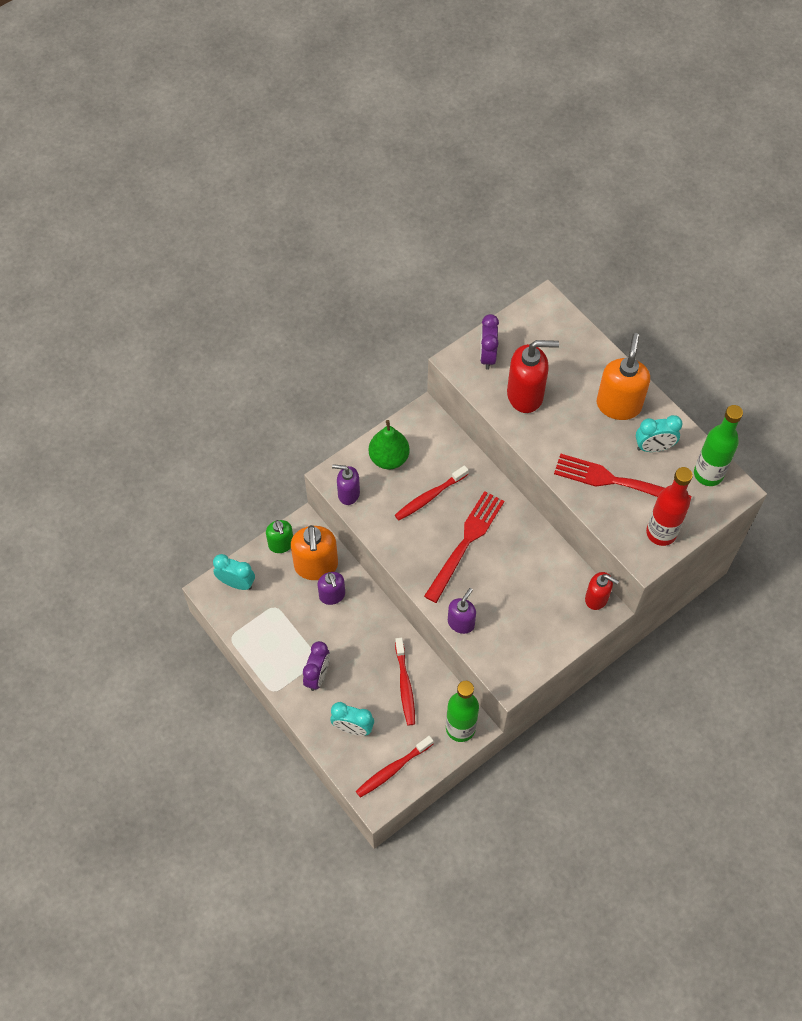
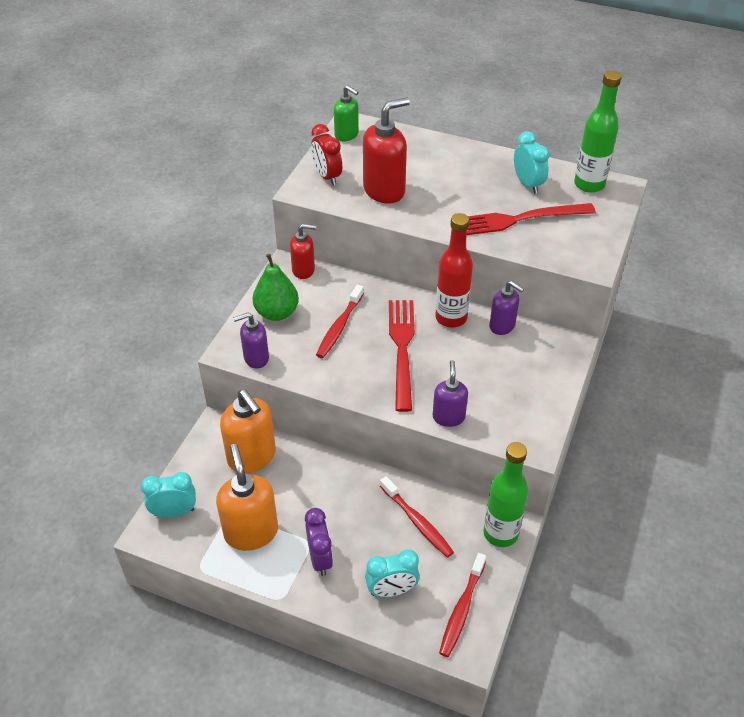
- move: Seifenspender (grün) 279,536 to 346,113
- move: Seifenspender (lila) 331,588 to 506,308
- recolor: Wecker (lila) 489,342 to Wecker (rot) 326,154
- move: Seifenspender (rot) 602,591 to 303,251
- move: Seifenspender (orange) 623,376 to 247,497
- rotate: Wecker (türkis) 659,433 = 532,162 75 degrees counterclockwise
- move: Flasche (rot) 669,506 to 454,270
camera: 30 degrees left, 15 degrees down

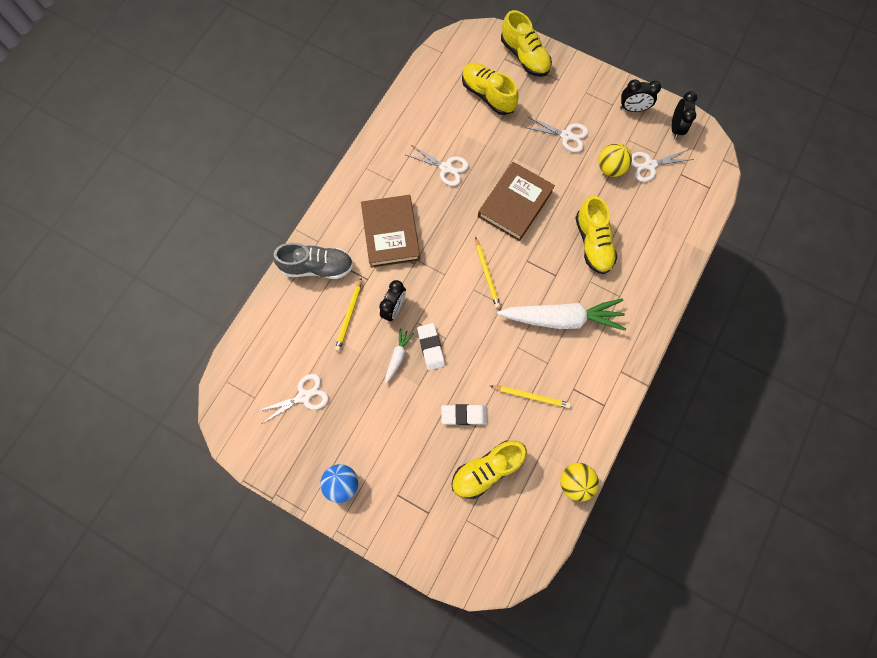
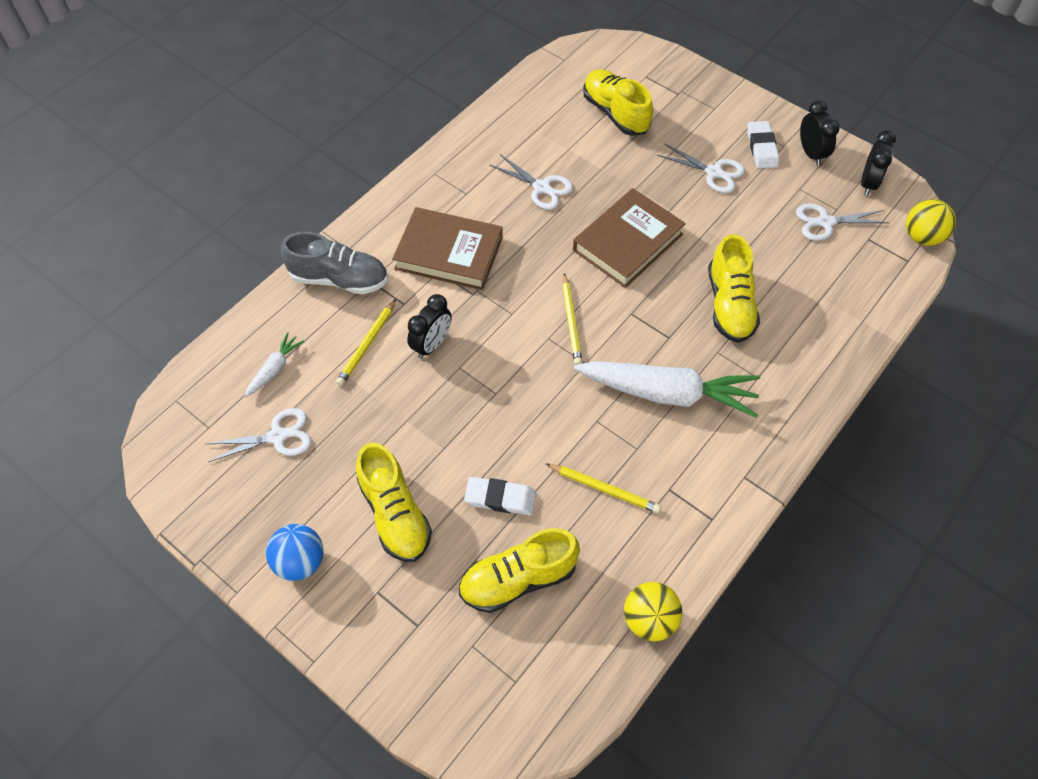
- rotate: Buch (braun) 390,231 = 447,248 75 degrees counterclockwise
- move: Karotte (weiß) 399,355 to 274,364
- move: Radiergummi (weiß) 431,346 to 763,144
- move: Schuh (gelb) 526,43 to 394,502
- move: Ball (gelb) 615,160 to 931,222
- rotate: Wecker (schwarz) 640,95 = 819,133 120 degrees counterclockwise
camera: 10 degrees right, 15 degrees down

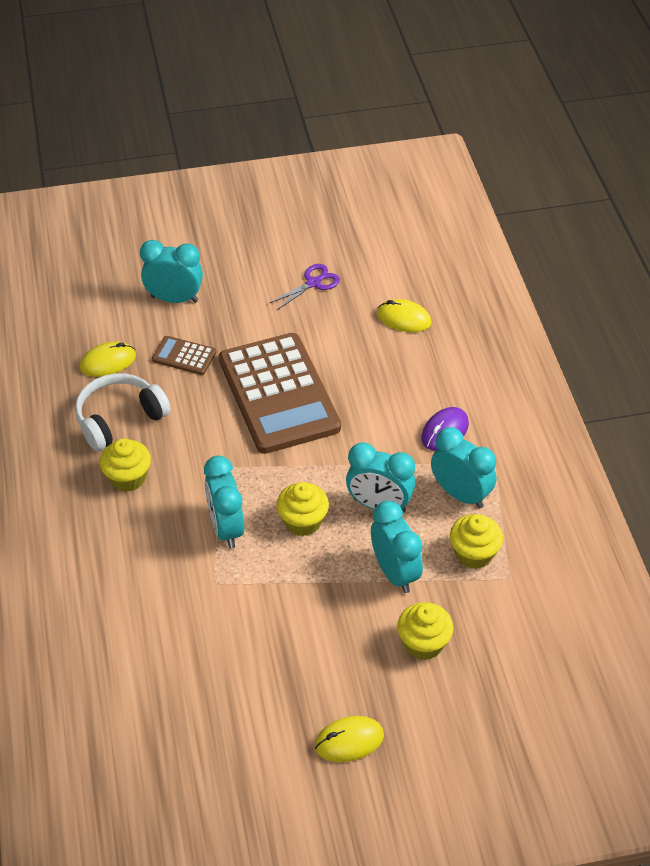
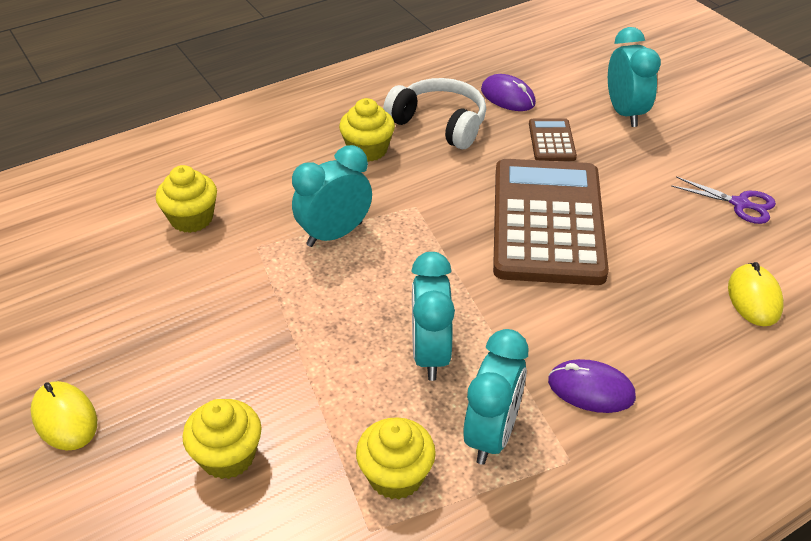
- recolor: Computermaus (gelb) 108,359 to Computermaus (lila) 508,92
- rotate: Taschenrechner (braun) 280,393 = 551,222 135 degrees clockwise
- move: Muffin (gelb) 302,509 to 186,199
- delete: Wecker (türkis) 397,547
camera: 70 degrees right, 5 degrees down

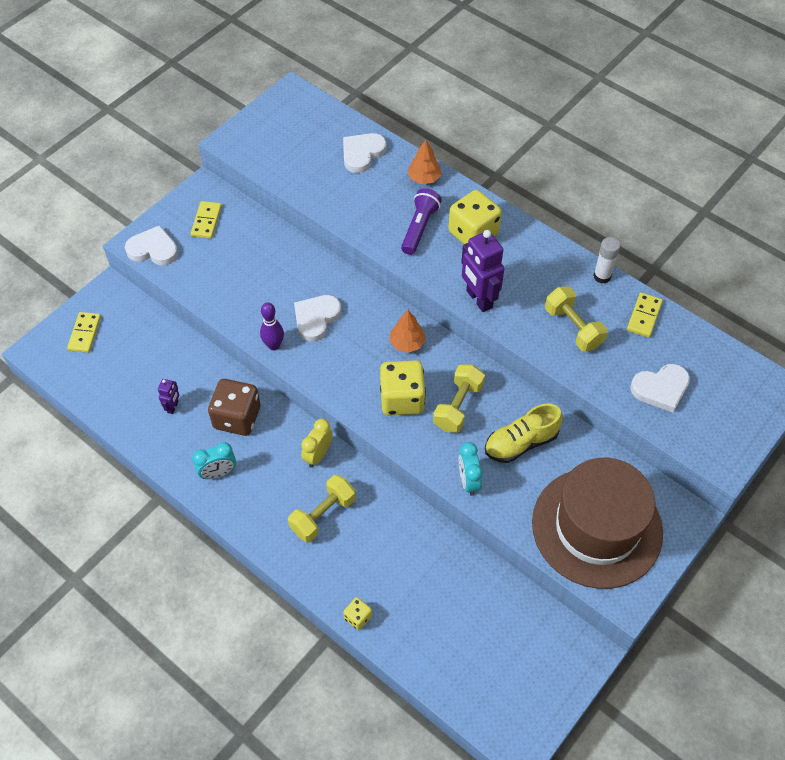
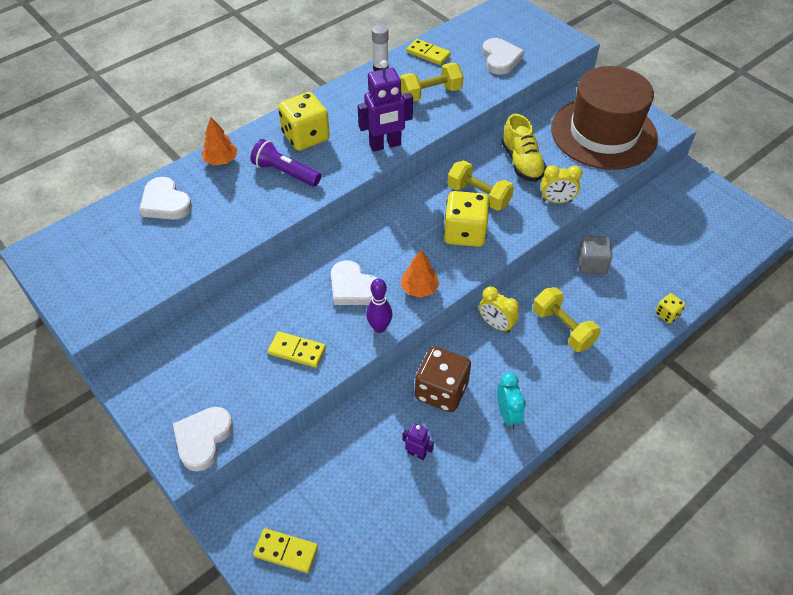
- move: Dominostein (gelb) 206,220 to 297,349
- move: Baum (orange) 407,331 to 420,274
- recolor: Wecker (türkis) 471,469 to Wecker (gelb) 561,184
- insert: Kubus (grau) 594,255
camera: 80 degrees left, 5 degrees down

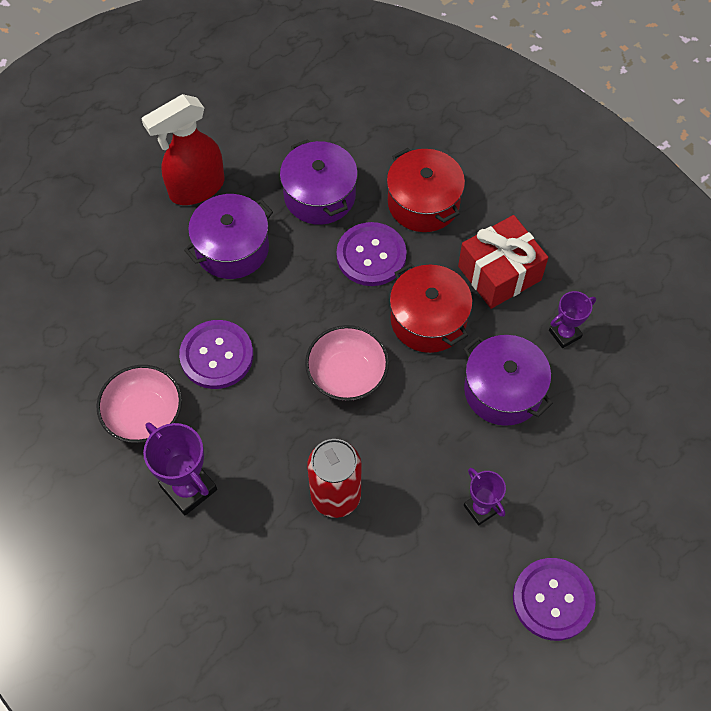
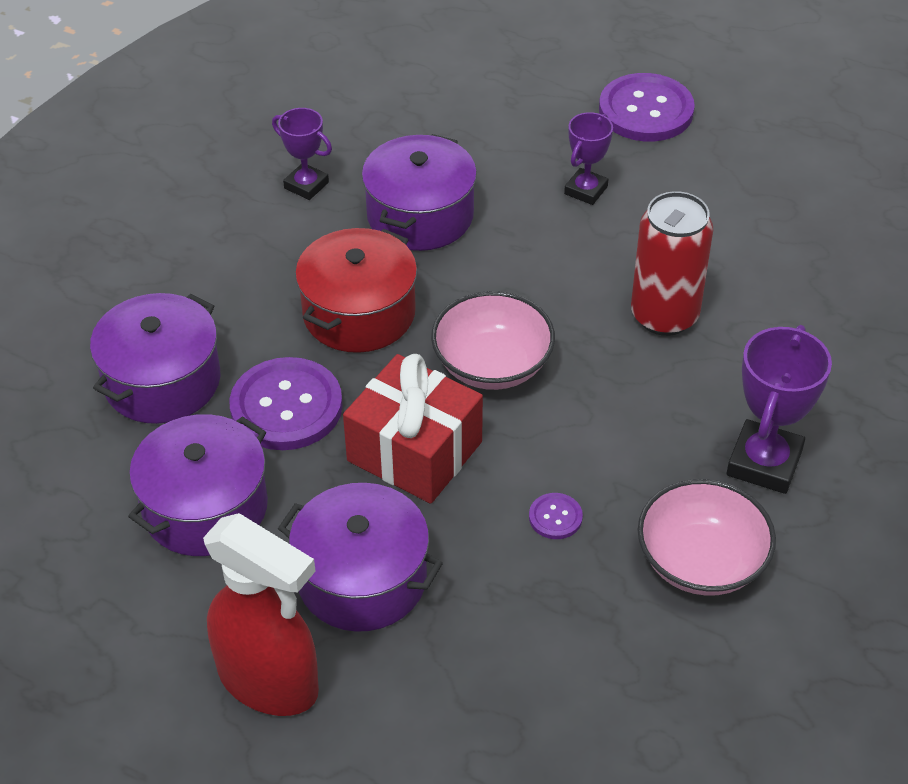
- resize: Knopf (lila) 216,354 = 556,516 x0.45
- recolor: Kochtopf (rot) 426,190 to Kochtopf (lila) 155,358
- move: Geschenk (rot) 503,262 to 413,429
camera: 115 degrees left, 15 degrees down

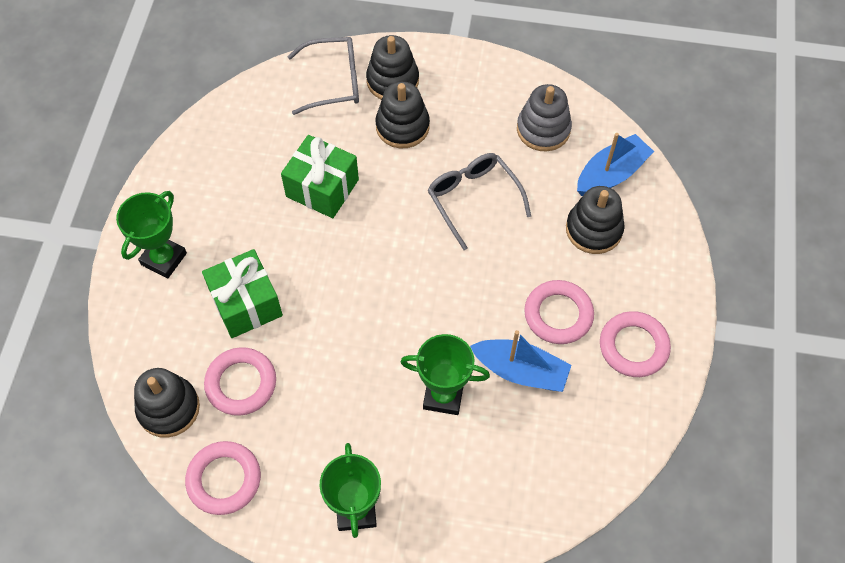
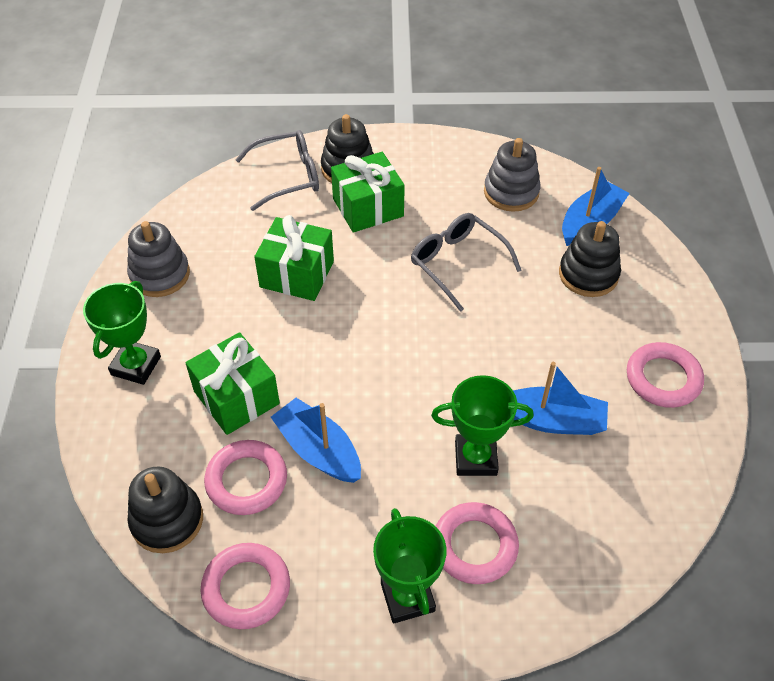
- replace: Stapelspielzeug (schwarz) 402,114 to Geschenk (grün) 368,192
- move: Ring (rosa) 559,312 to 477,543
- insert: Stapelspielzeug (grau) 158,259
- insert: Boot (blau) 316,440
camera: 10 degrees left, 10 degrees down

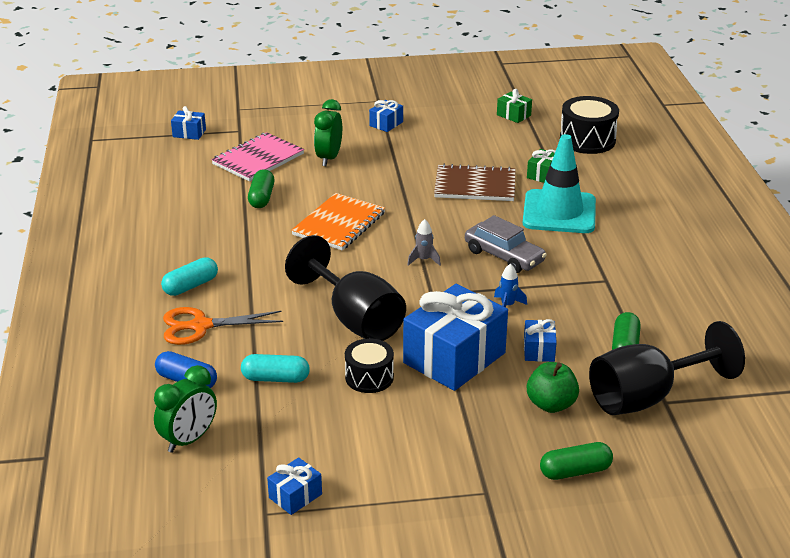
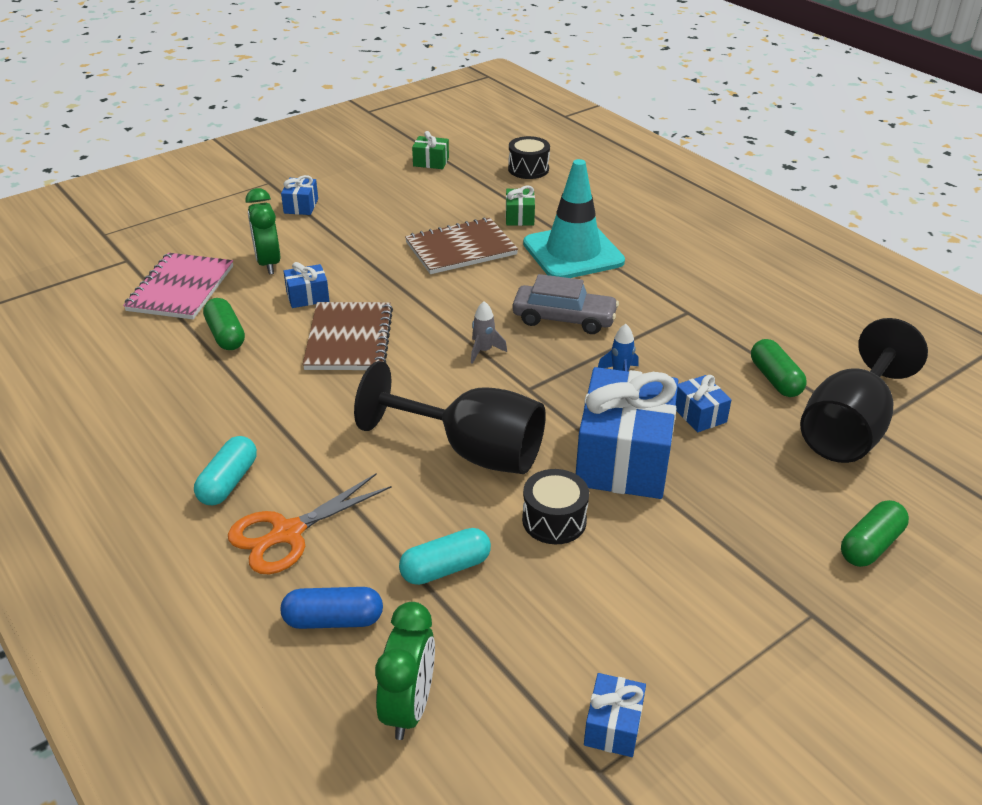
- move: Geschenk (blau) 188,123 to 306,285
- recolor: Notizbuch (orange) 338,221 to Notizbuch (braun) 347,336
- delete: Apfel (grün) 553,387
- resize: Trommel (schwarz) 589,125 = 529,157 x0.65
camera: 30 degrees left, 5 degrees up

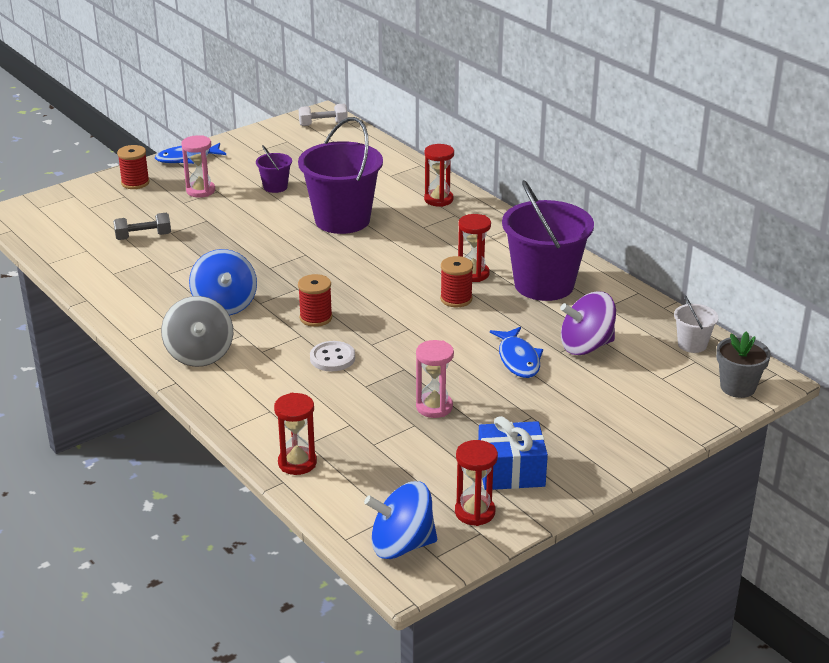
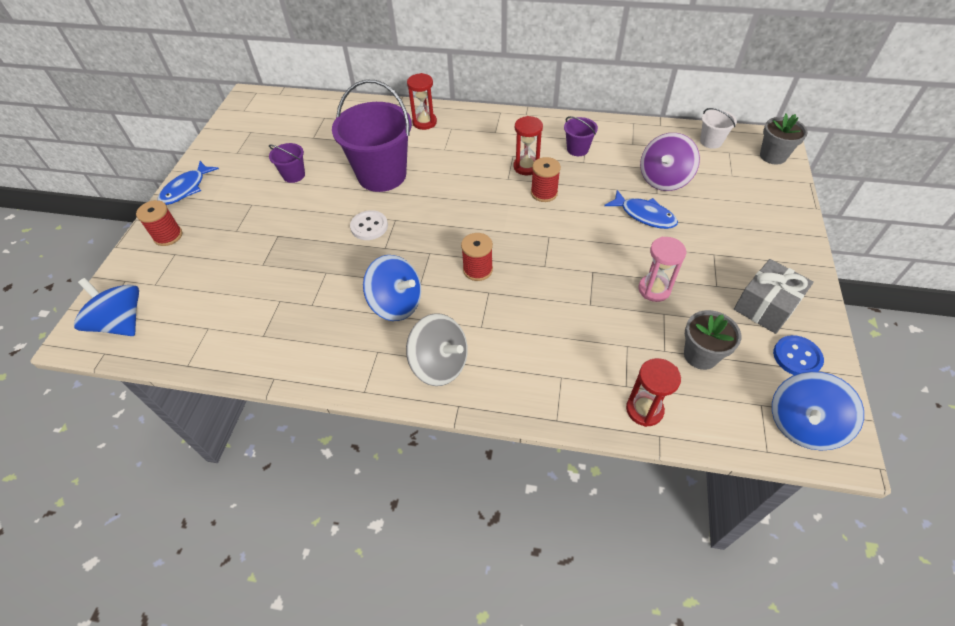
- delete: Hantel (grau) 142,226
- delete: Sanduhr (rosa) 198,166
- delete: Hantel (weiß) 323,115
- move: Knopf (weiß) 332,356 to 369,225
- replace: Sanduhr (rot) 476,483 to Knopf (blau) 798,355
- recolor: Geschenk (blau) 513,453 to Geschenk (grau) 774,296
- resize: Eimer (lila) 548,240 = 581,136 x0.45
- insert: Kreisel (blau) 106,307
- insert: Blumentopf (grau) 712,340
camera: 40 degrees left, 20 degrees up

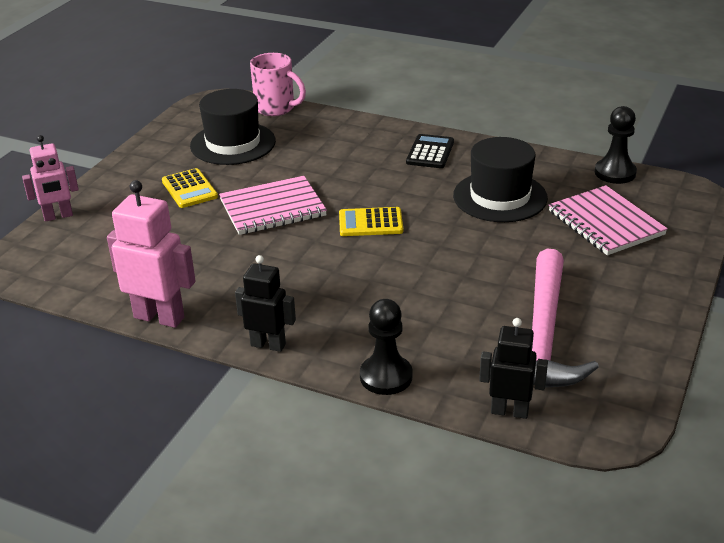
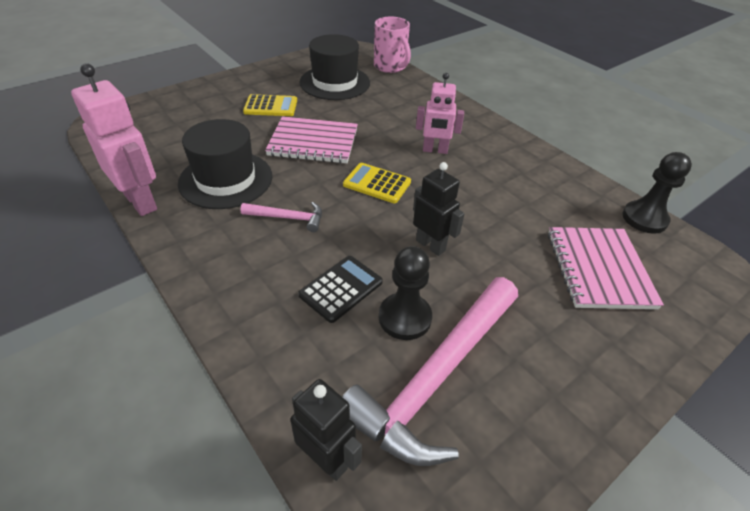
- move: Roboter (rosa) 50,178 to 440,113
- rotate: Taschenrechner (gelb) 190,188 = 270,105 90 degrees counterclockwise
- move: Roboter (schwarz) 265,303 to 439,209
- move: Bauer (schwarz) 386,347 to 405,293
- move: Taschenrechner (schwarz) 430,151 to 340,289
- move: Hut (schwarz) 500,179 to 225,164
- insert: Hammer (rosa) 281,217
camera: 25 degrees right, 10 degrees up

